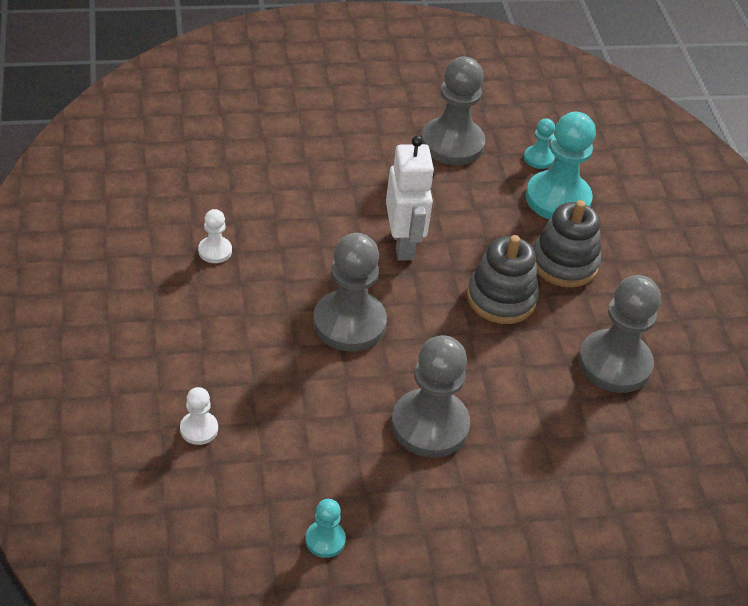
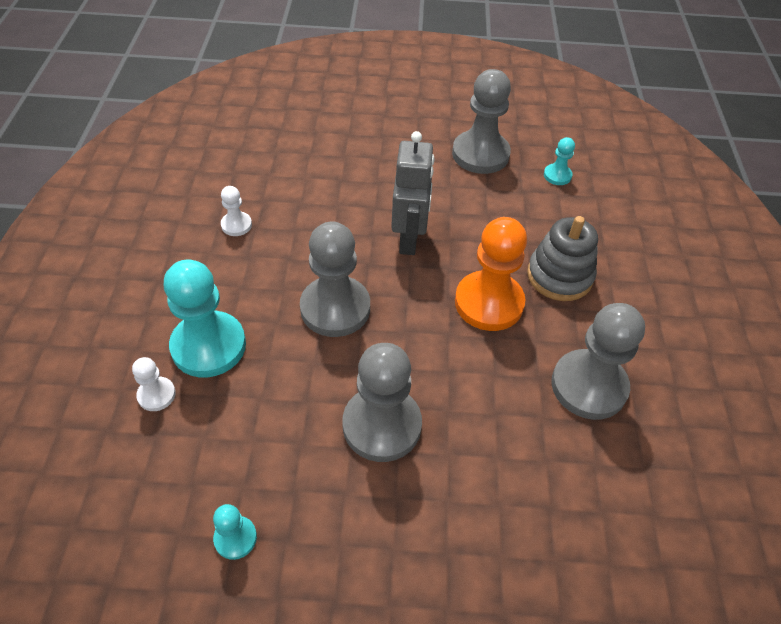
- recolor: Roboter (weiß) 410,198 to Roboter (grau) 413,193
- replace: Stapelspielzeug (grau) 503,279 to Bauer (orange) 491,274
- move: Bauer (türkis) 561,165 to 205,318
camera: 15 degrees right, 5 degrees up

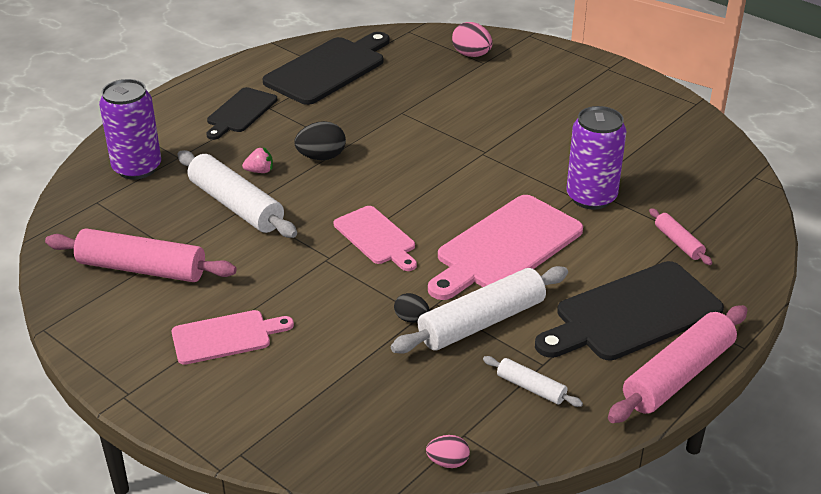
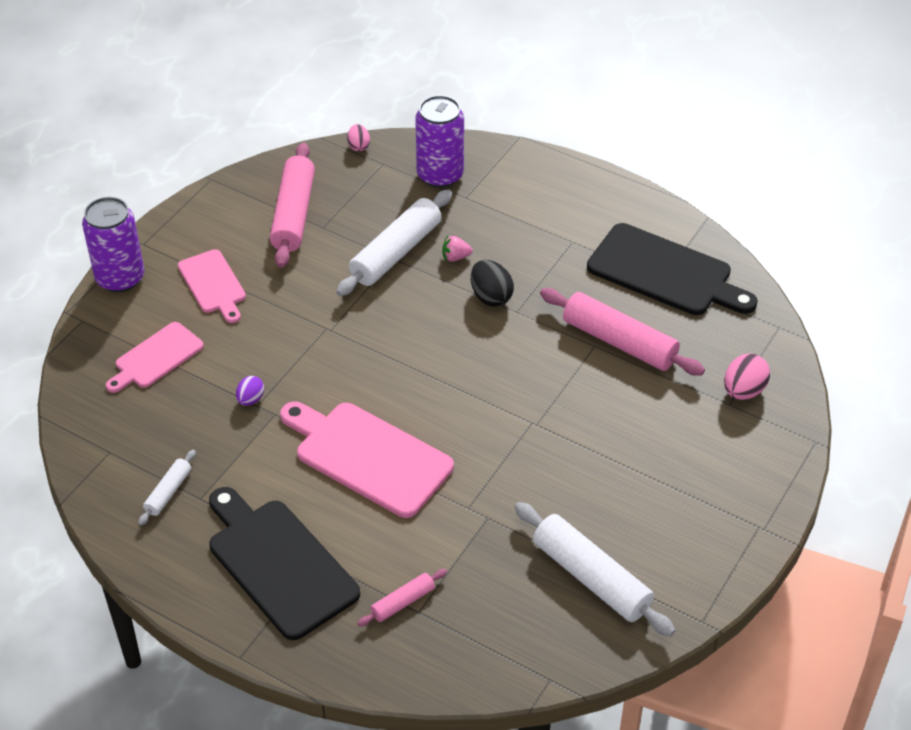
- delete: Schneidebrett (schwarz) 242,113
- rotate: Erdbeere (rosa) 257,160 = 457,248 105 degrees clockwise
- move: Schneidebrett (rosa) 375,238 to 155,357
- move: Nudelholz (weiß) 479,309 to 595,569
- recolor: Ei (schwarz) 412,308 to Ei (lila) 250,391
- move: Ei (rosa) 448,451 to 358,137
- move: Dose (lila) 596,158 to 113,244
- move: Nudelholz (rosa) 677,364 to 622,332
camera: 80 degrees right, 10 degrees up

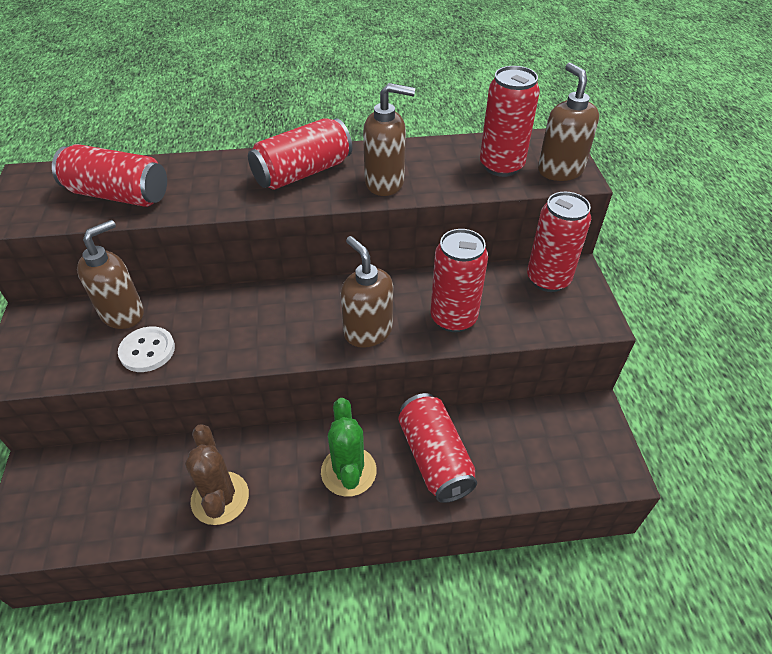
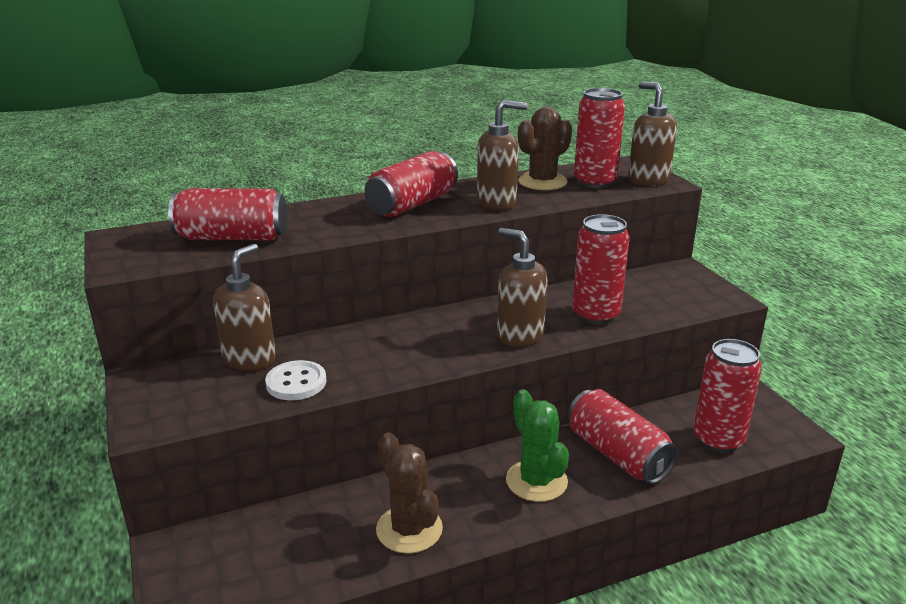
- move: Dose (rot) 559,242 to 727,396
- insert: Kaktus (braun) 545,148
camera: 15 degrees left, 20 degrees down

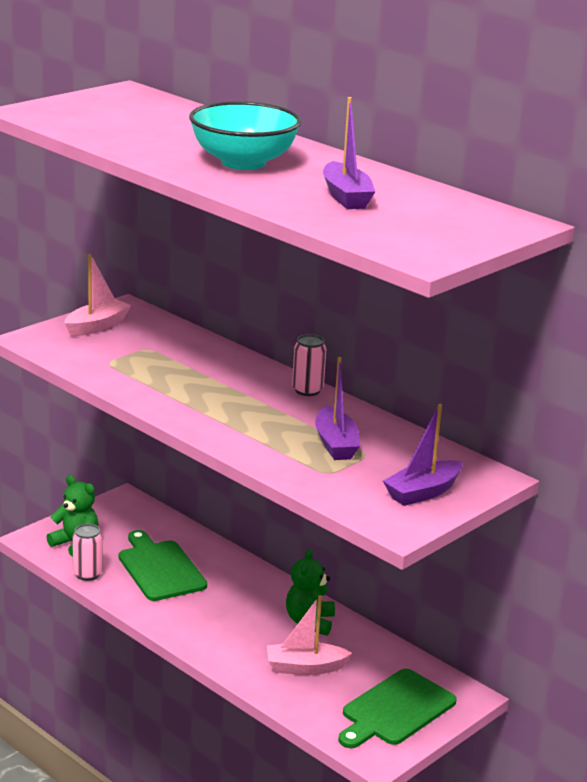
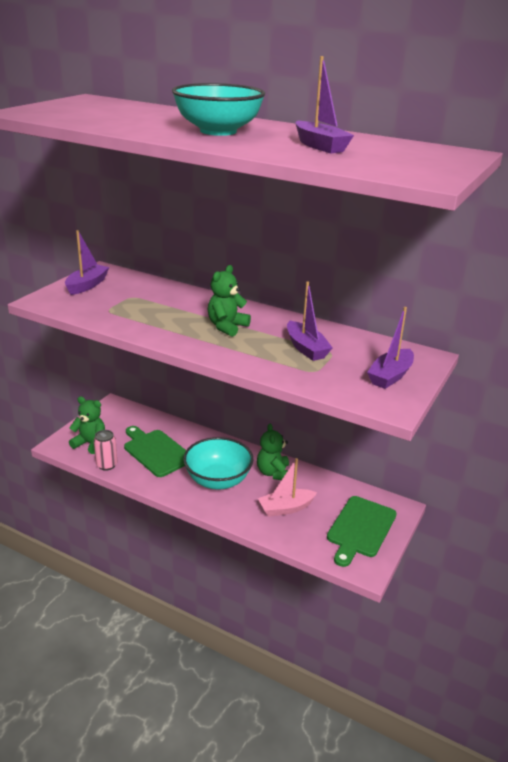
- recolor: Boot (rosa) 98,295 to Boot (lila) 87,262
- delete: Dose (rosa) 309,365
- insert: Schüssel (türkis) 218,463
- insert: Teddybär (grün) 229,301
camera: 15 degrees left, 5 degrees up

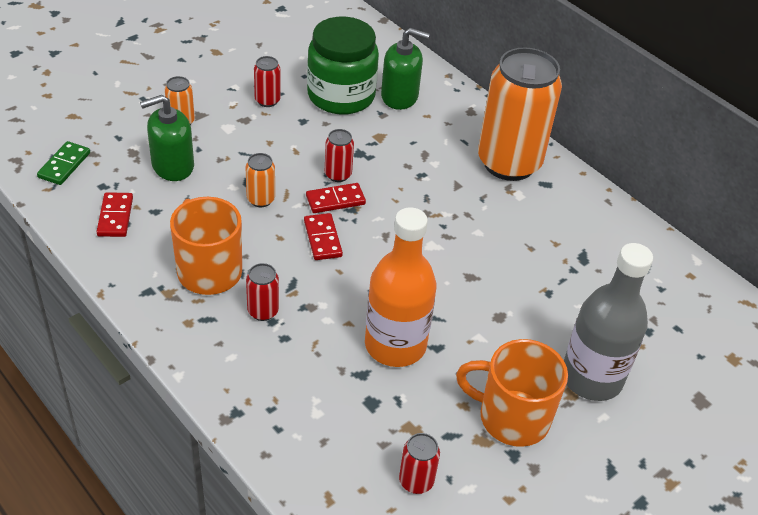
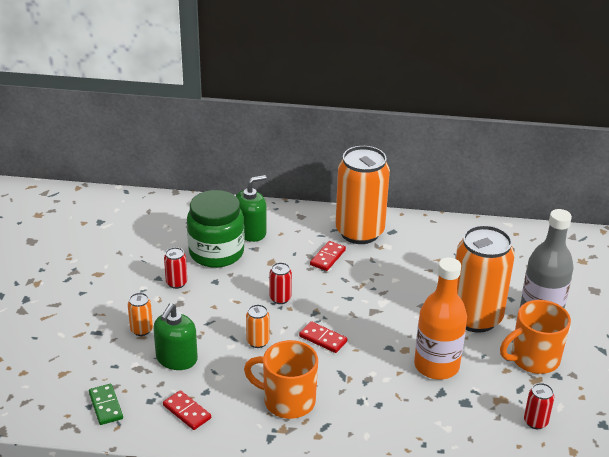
- delete: Dose (rot) 262,292
- move: Dominostein (rot) 336,198 to 328,256
- insert: Dose (orange) 485,279
camera: 40 degrees left, 10 degrees down

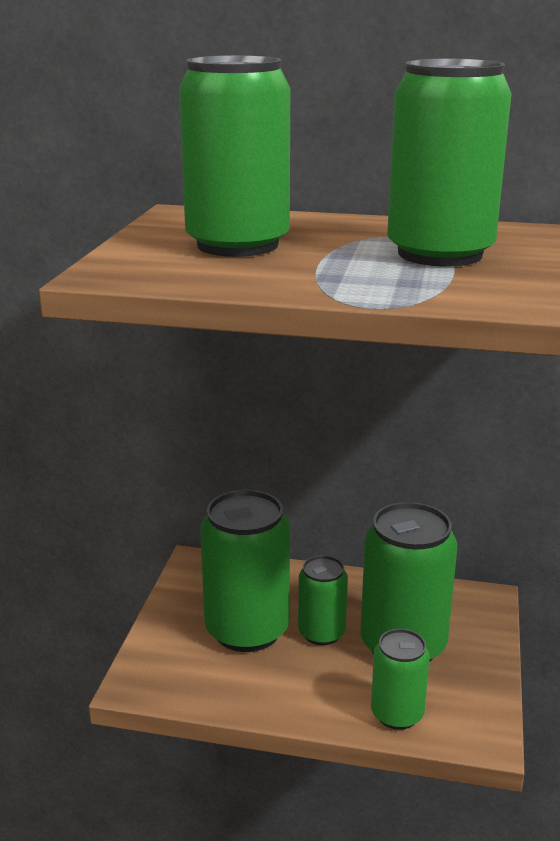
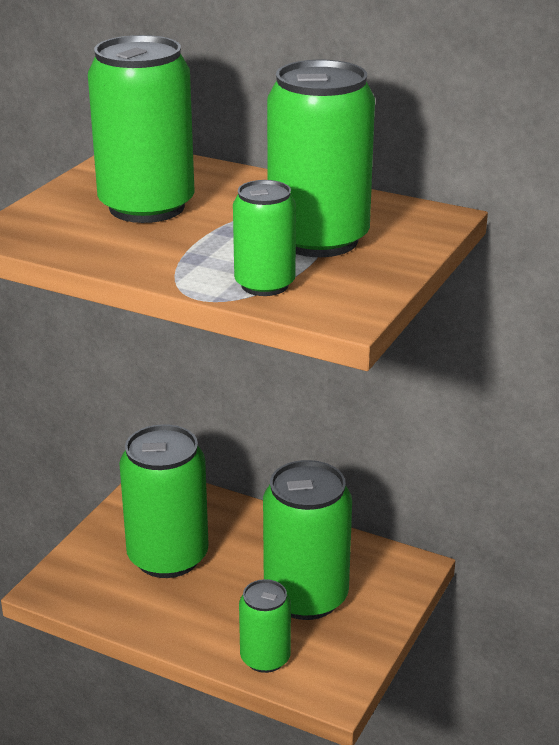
- move: Dose (grün) 323,600 to 264,238
camera: 15 degrees right, 5 degrees up

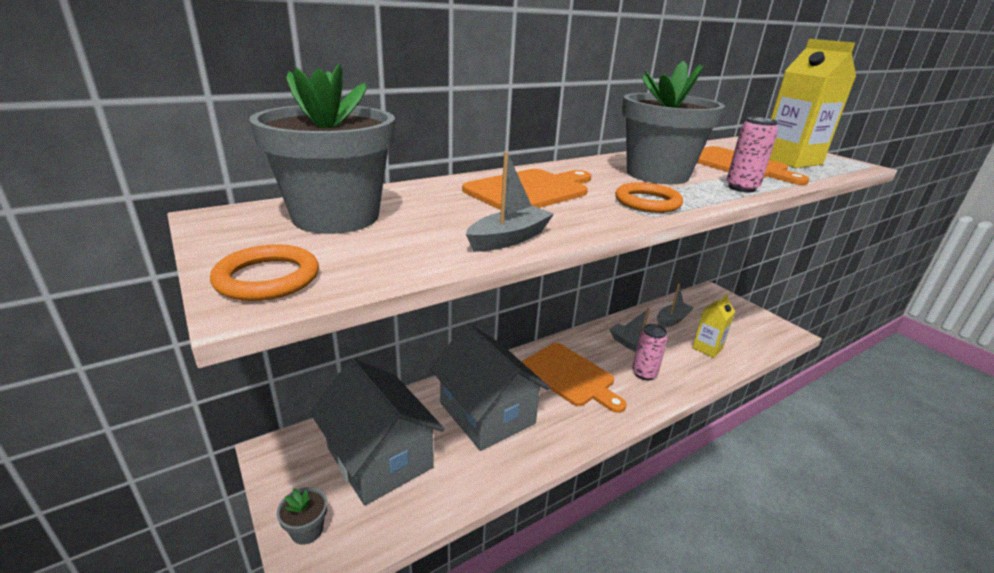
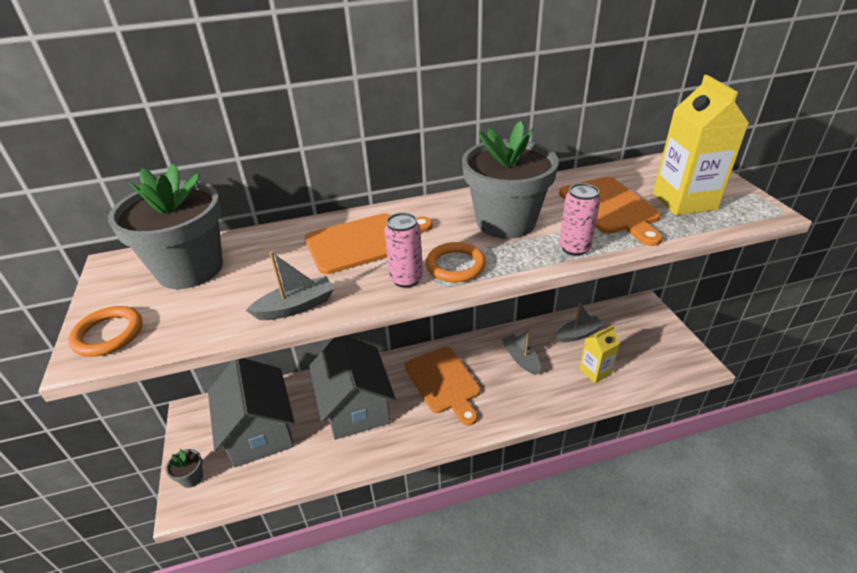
- move: Dose (rosa) 650,352 to 403,250
camera: 20 degrees right, 10 degrees up

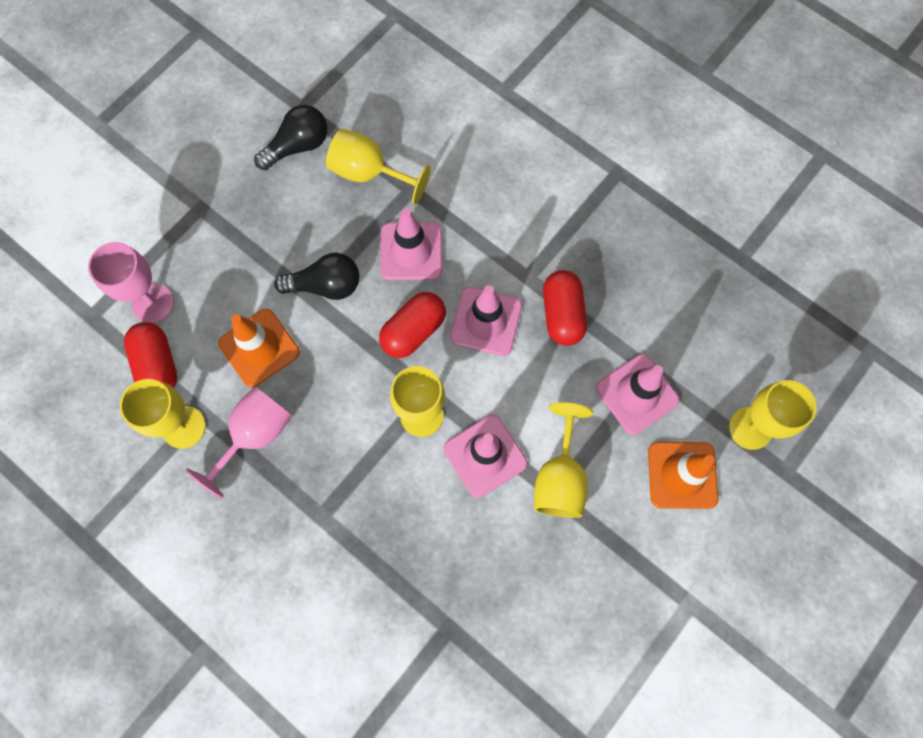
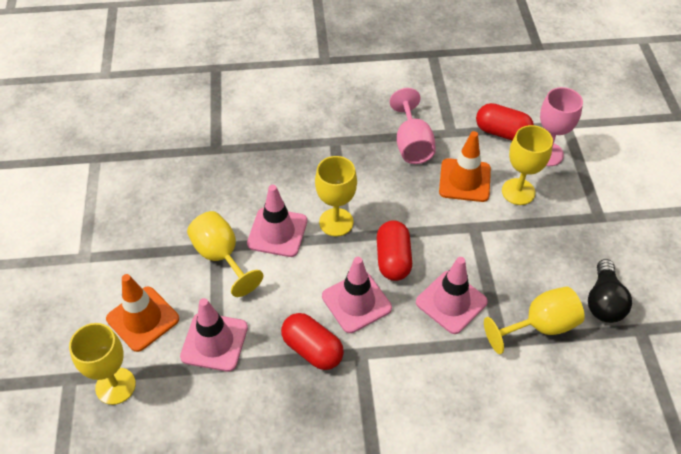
- move: Kelch (gelb) 163,414 to 527,165
- delete: Glühbirne (schwarz) 317,276
camera: 135 degrees right, 20 degrees down

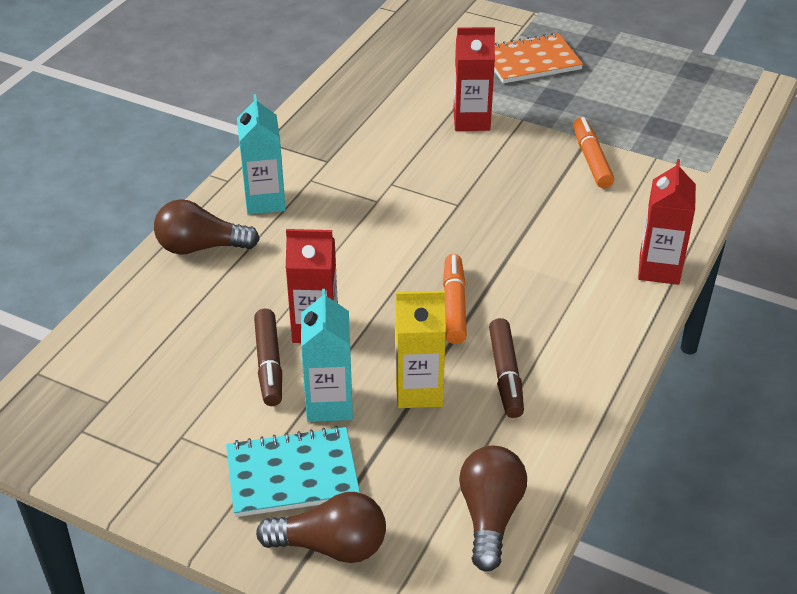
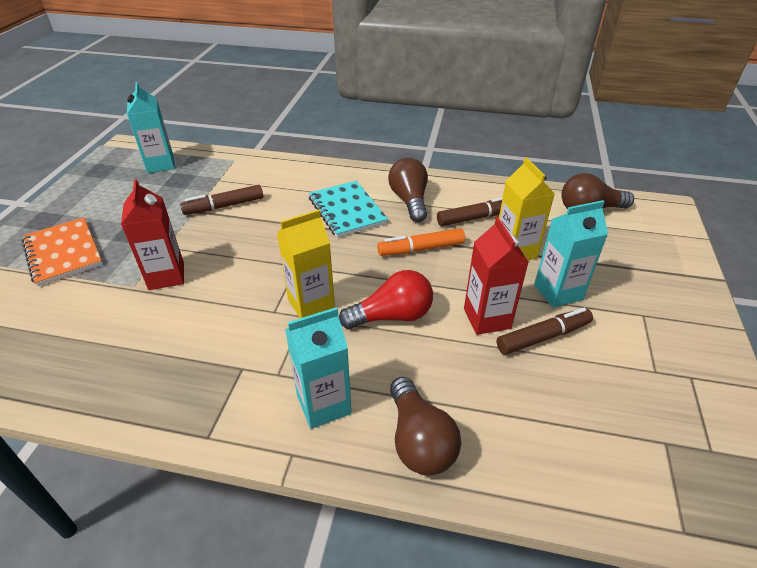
- move: Notizbuch (türkis) 293,471 to 348,209
- move: Glühbirne (braun) 321,527 to 408,190
- recolor: Filzstift (orange) 593,152 to Filzstift (braun) 221,200
- delete: Getränkekarton (rot) 667,222
- insert: Getränkekarton (türkis) 151,127
- insert: Getränkekarton (gelb) 306,264
- insert: Glühbirne (rot) 386,299
camera: 105 degrees left, 0 degrees up

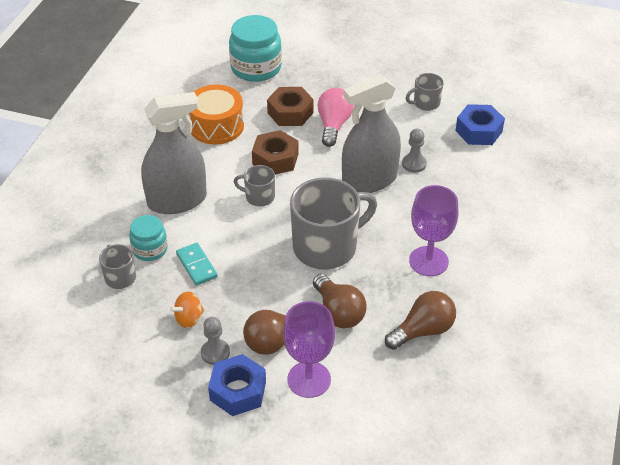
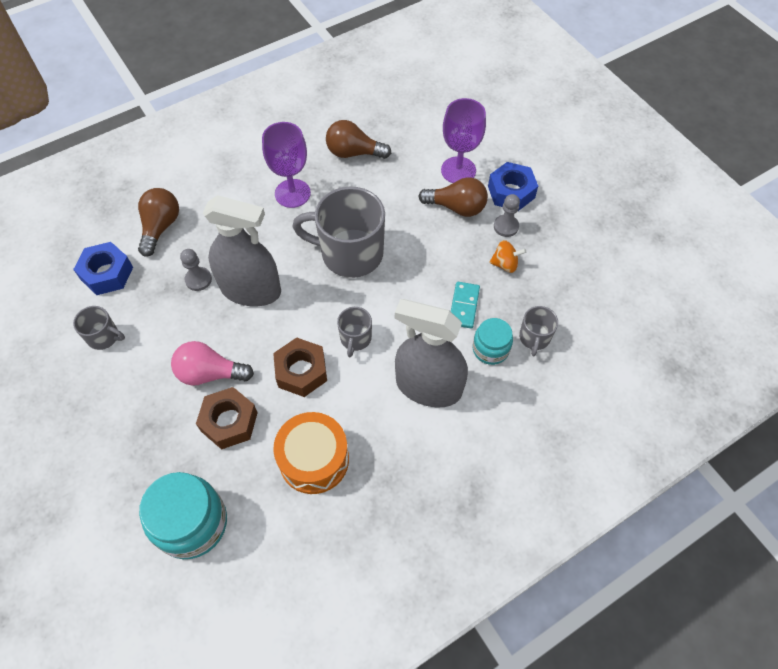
- rotate: Tasse (grau) 254,186 = 354,332 45 degrees clockwise
- move: Glühbirne (braun) 340,301 to 158,222
- rotate: Glühbirne (rosa) 336,117 = 212,363 45 degrees clockwise
camera: 140 degrees left, 15 degrees up

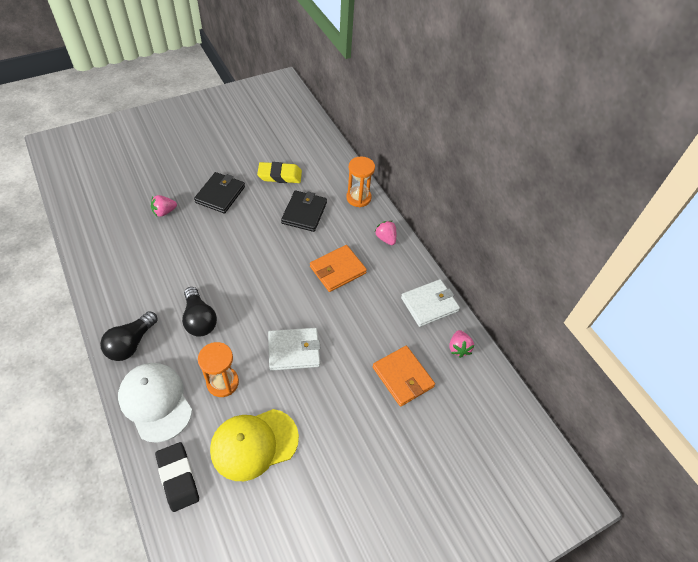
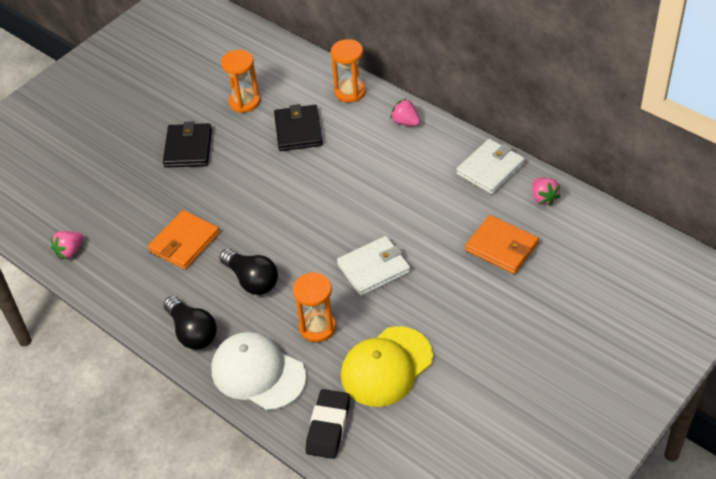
- rotate: Glühbirne (schwarz) 129,336 = 190,323 45 degrees counterclockwise
- move: Erdbeere (rosa) 164,206 to 67,245
- rotate: Radiergummi (schwarz) 177,477 = 327,424 60 degrees clockwise
- replace: Radiergummi (gelb) 279,172 to Sanduhr (orange) 240,81
- move: Geldbörse (orange) 338,268 to 184,240
camera: 15 degrees left, 5 degrees down

